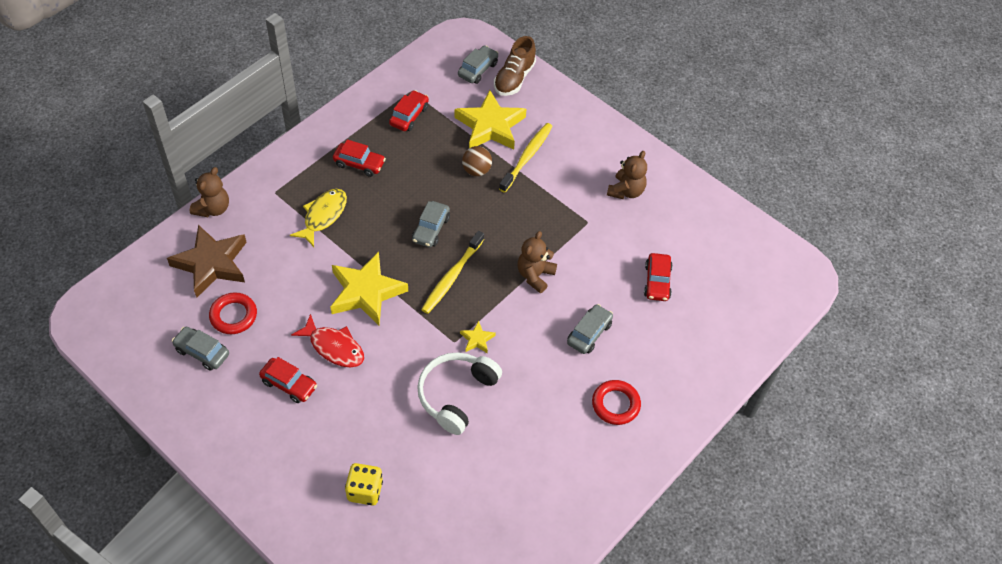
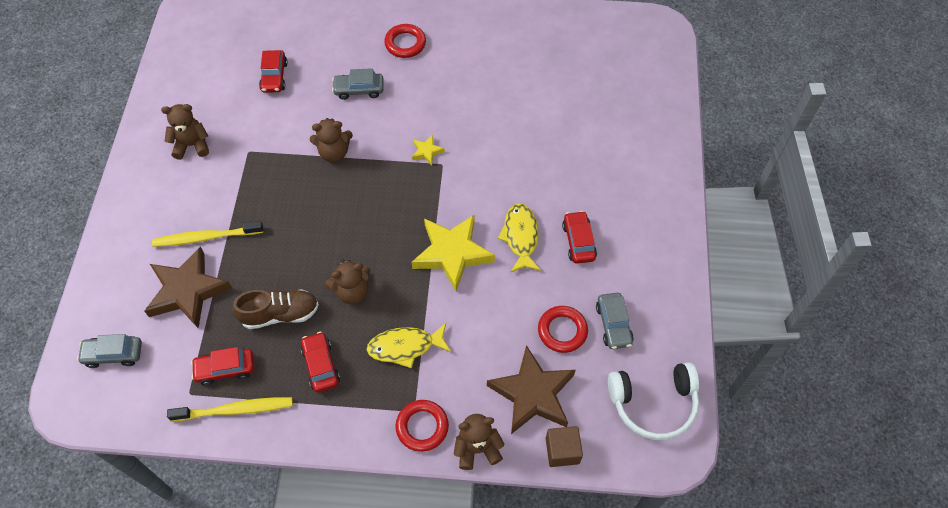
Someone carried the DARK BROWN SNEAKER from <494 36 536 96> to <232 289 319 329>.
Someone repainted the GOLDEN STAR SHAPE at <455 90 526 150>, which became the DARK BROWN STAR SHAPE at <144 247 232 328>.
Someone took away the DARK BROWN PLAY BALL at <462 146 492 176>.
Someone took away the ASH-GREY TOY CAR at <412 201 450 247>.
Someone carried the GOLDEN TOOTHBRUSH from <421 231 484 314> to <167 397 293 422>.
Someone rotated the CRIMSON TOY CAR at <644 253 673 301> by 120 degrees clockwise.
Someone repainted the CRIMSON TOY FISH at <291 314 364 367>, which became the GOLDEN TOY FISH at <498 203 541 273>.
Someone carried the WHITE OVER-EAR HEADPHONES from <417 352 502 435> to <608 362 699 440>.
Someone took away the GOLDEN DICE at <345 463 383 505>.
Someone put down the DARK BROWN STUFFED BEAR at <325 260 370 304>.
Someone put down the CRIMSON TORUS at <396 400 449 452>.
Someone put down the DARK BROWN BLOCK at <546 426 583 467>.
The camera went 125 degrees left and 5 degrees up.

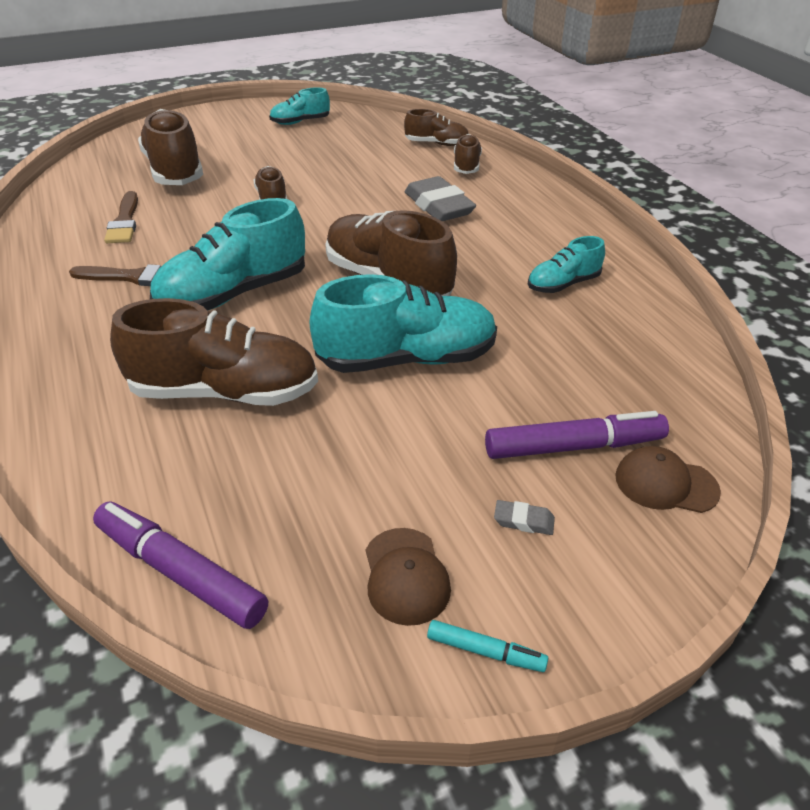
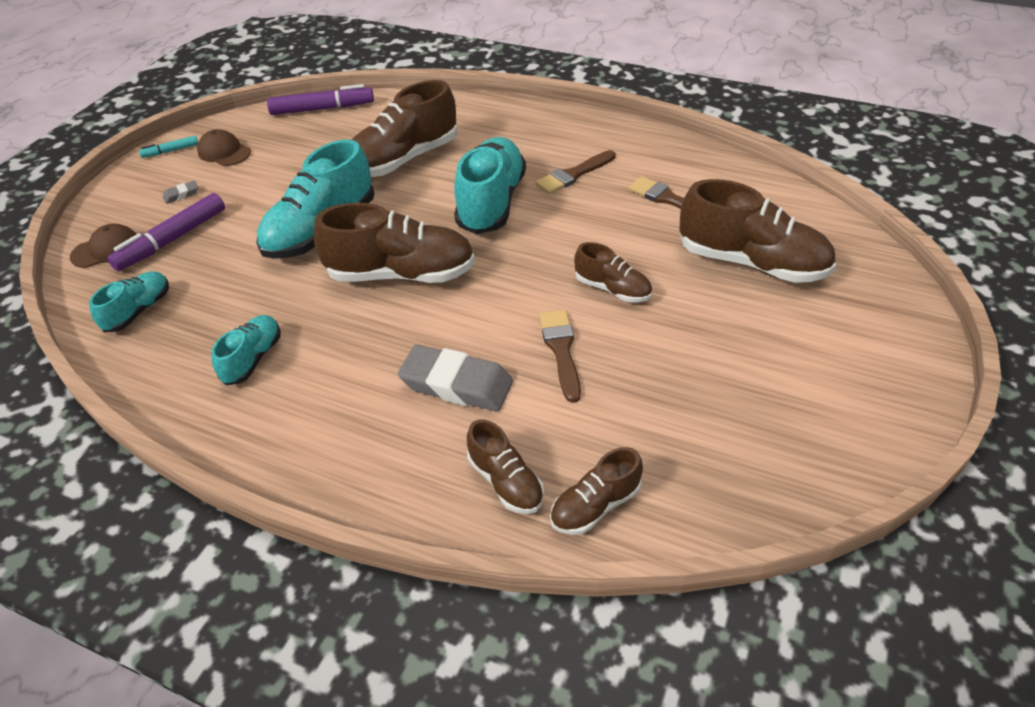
Someone carried the TEAL SNEAKER from <269 87 330 125> to <89 271 169 332>.
Someone put down the DARK BROWN PAINTBRUSH at <539 310 581 403>.
The camera went 140 degrees right and 5 degrees up.

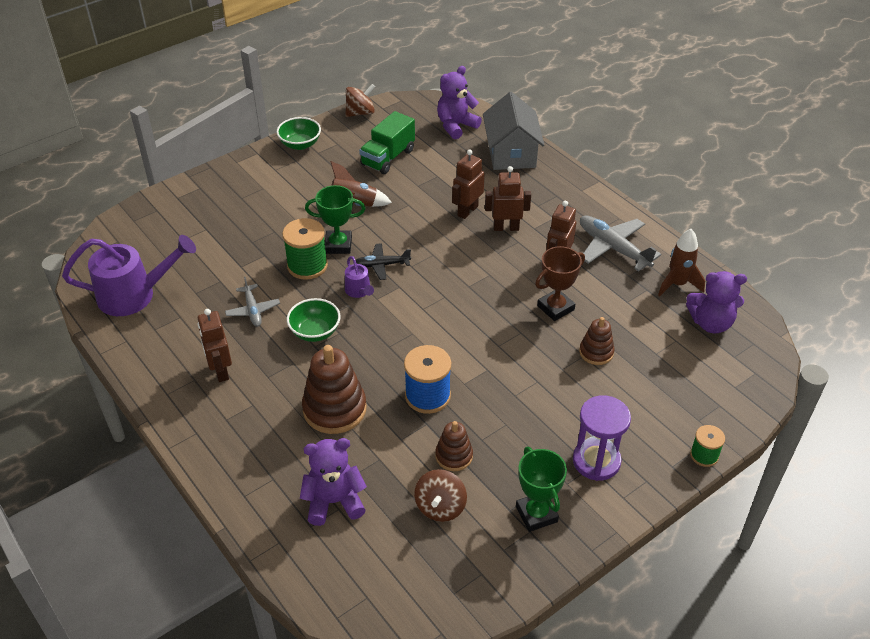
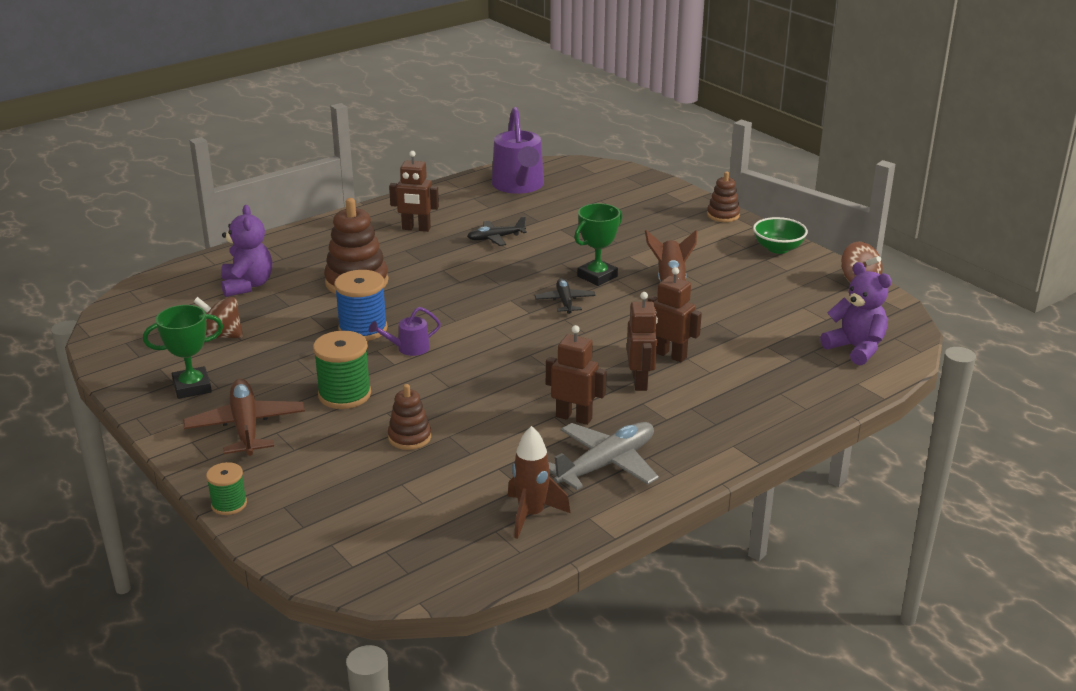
Someone took away the ASH-GREY TOY HOUSE at <483 92 545 170>.
Someone took away the GREEN LORRY at <359 111 415 174>.
Someone rotated the GREEN AWARD CUP at <305 185 365 254> by 45 degrees clockwise.
Someone carried the GREEN SPOOL from <282 218 328 280> to <313 331 371 409>.
Someone took away the DARK BROWN AWARD CUP at <535 246 585 321>.
Someone carried the ROYAL PURPLE WATERING CAN from <345 256 374 298> to <369 307 441 356>.
Someone took away the ROYAL PURPLE STUFFED BEAR at <686 271 747 333>.
Someone repainted the ASH-GREY PLANE at <225 277 280 327>, which became the JET-BLACK PLANE at <467 216 527 246>.
Someone took away the GREEN BOWL at <287 298 341 342>.
Someone rotated the DARK BROWN ROBOT at <197 309 232 382> by 150 degrees counterclockwise.
Someone swapped the ROYAL PURPLE HOURGLASS at <573 395 631 481> for the DARK BROWN PLANE at <183 379 305 456>.
Someone carried the DARK BROWN STACKING RINGS from <435 421 473 471> to <707 171 740 222>.
The camera went 90 degrees right and 15 degrees down.

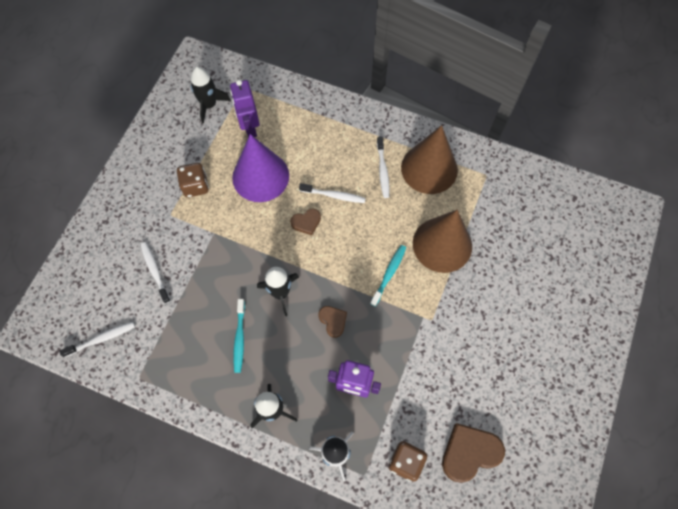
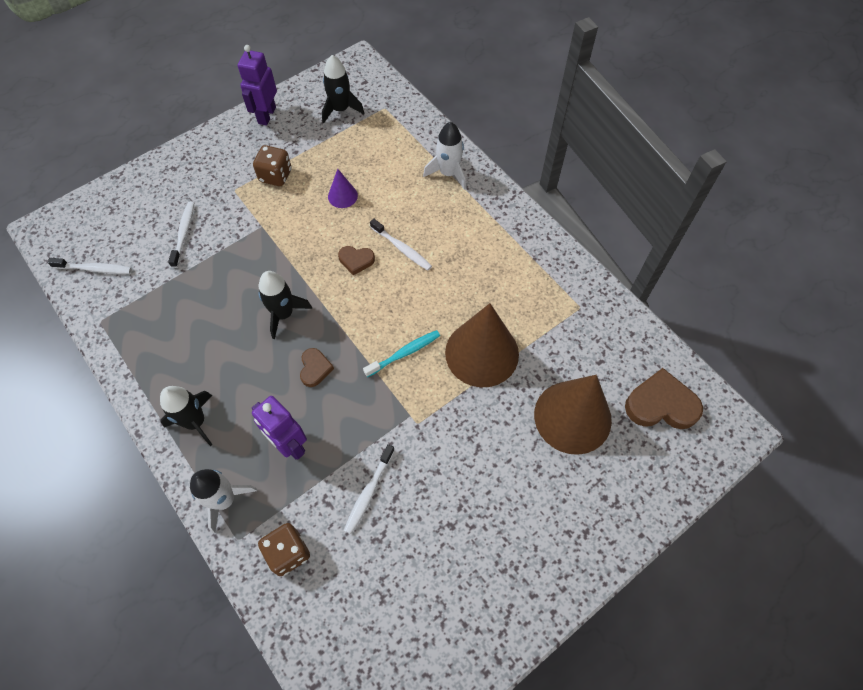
Someone carried the ROYAL PURPLE ROBOT from <230 80 260 137> to <238 45 277 126>.
Someone carried the DARK BROWN CONE SHAPE from <401 125 458 194> to <534 375 612 455>.
Someone scaled the ROYAL PURPLE CONE SHAPE at <232 134 289 202> by 0.46.
Someone carried the WHITE TOOTHBRUSH from <377 136 390 198> to <344 444 395 534>.
Someone took away the TEAL TOOTHBRUSH at <233 299 245 373>.
Someone carried the DARK BROWN HEART from <442 423 505 483> to <625 368 703 429>.
Someone put down the WHITE SPACESHIP at <423 122 466 190>.
The camera went 30 degrees right and 5 degrees down.

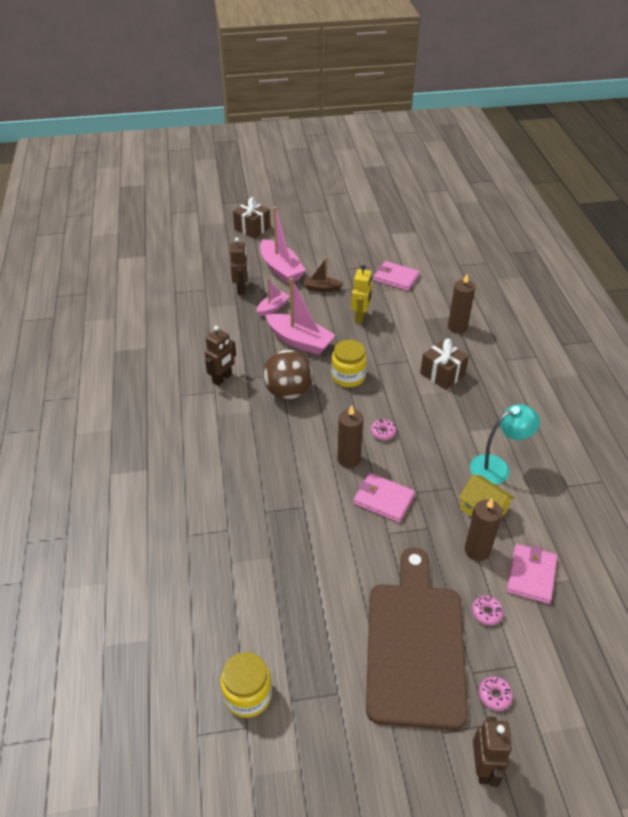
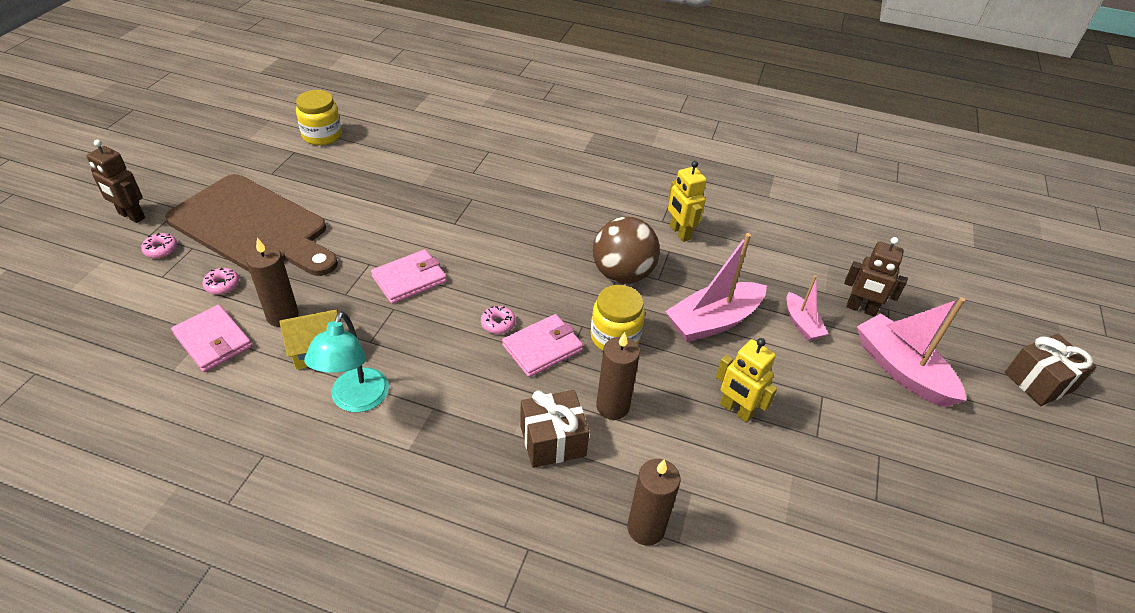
Someone rotated the PINK BOAT at <260 206 306 284> by 60 degrees clockwise.
Someone took away the DARK BROWN BOAT at <304 257 343 292>.
Someone carried the PINK BILLFOLD from <373 261 420 291> to <502 314 583 377>.
Someone repainted the DARK BROWN ROBOT at <205 326 236 386>, which became the GOLDEN ROBOT at <668 161 707 242>.
Someone carried the DARK BROWN PILLAR CANDLE from <337 405 363 468> to <596 332 640 420>.
The camera went 115 degrees right and 0 degrees up.

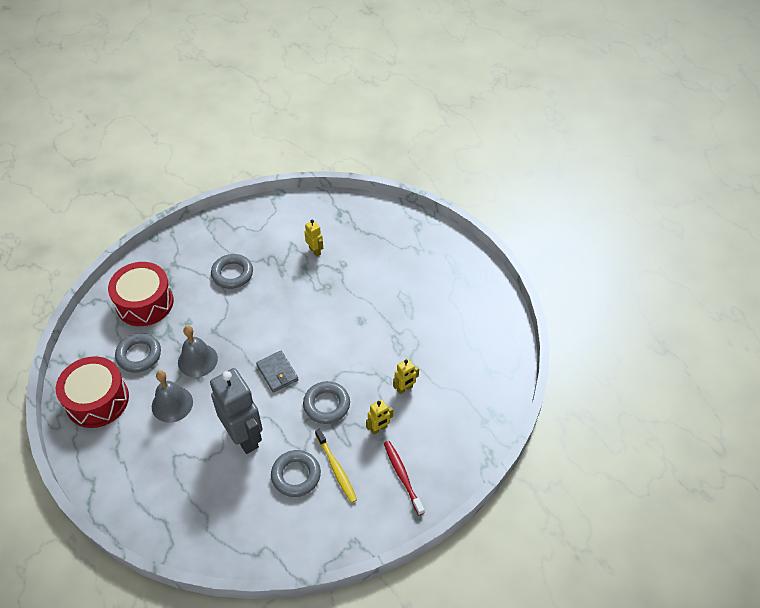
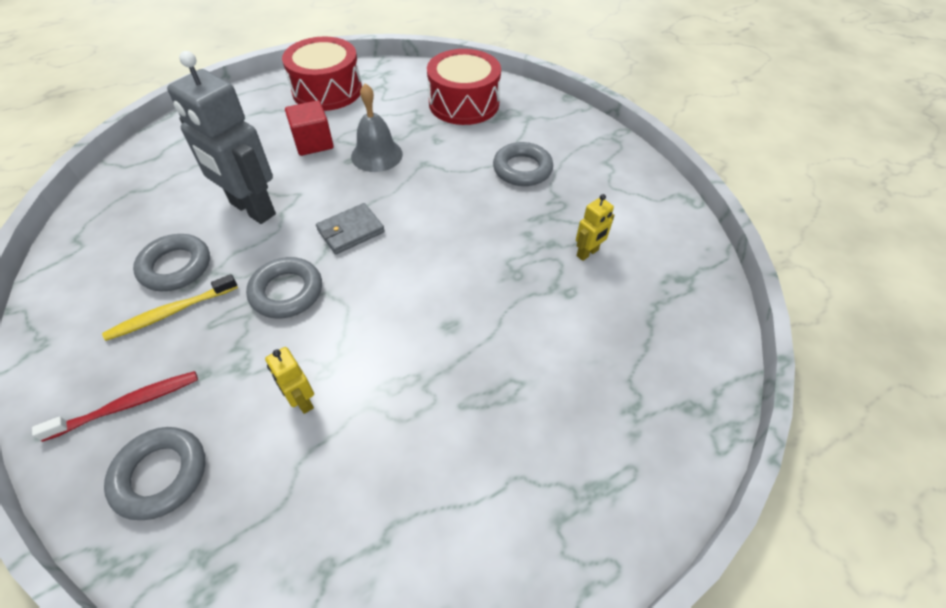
Someone carried the ASH-GREY TORUS from <115 333 161 373> to <104 427 205 520>.
Someone rotated the ASH-GREY ROBOT at <210 368 263 454> by 75 degrees clockwise.
Someone swapped the ASH-GREY HAND BELL at <152 370 193 423> for the CRIMSON BLOCK at <285 100 334 156>.
Someone took away the GOLDEN ROBOT at <366 399 393 435>.
The camera went 85 degrees right and 0 degrees up.

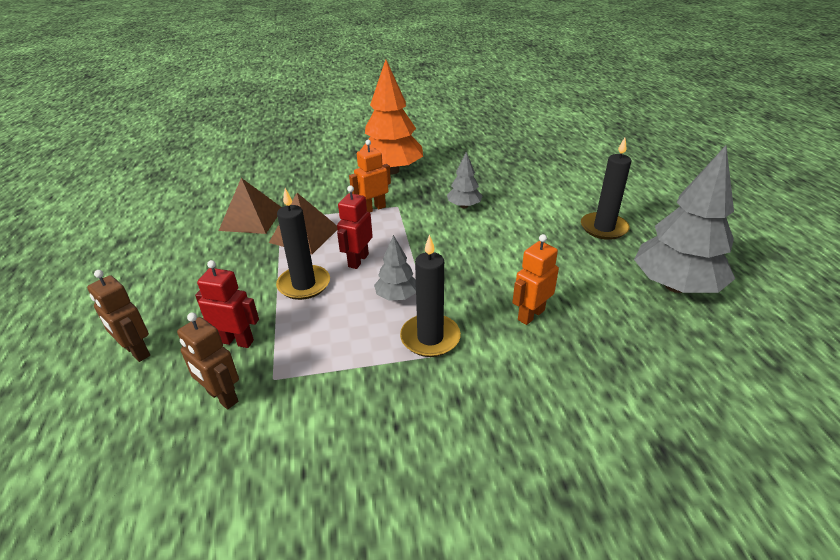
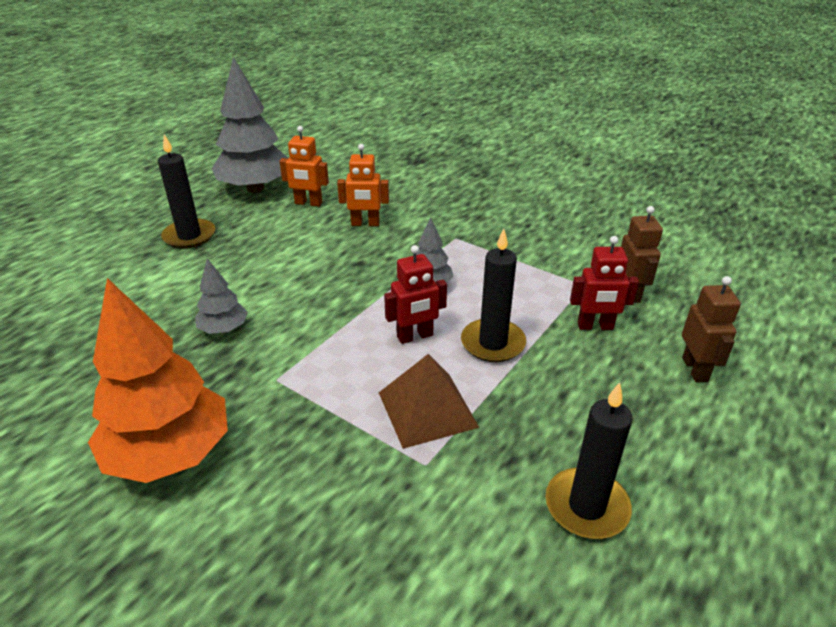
Someone carried the ORANGE ROBOT from <349 140 391 212> to <279 126 329 207>.
Someone took away the DARK BROWN PYRAMID SHAPE at <219 178 282 234>.
Someone carried the JET-BLACK PILLAR CANDLE from <400 234 461 357> to <545 382 633 539>.
Someone rotated the CRIMSON ROBOT at <195 260 259 348> by 60 degrees counterclockwise.
The camera went 135 degrees left and 0 degrees up.

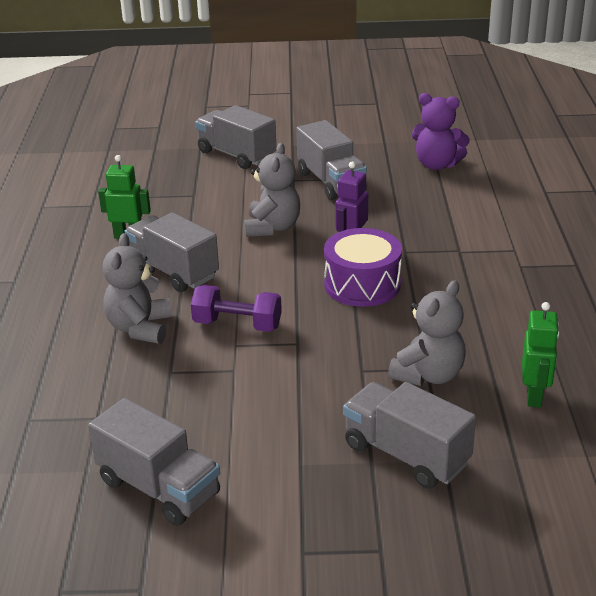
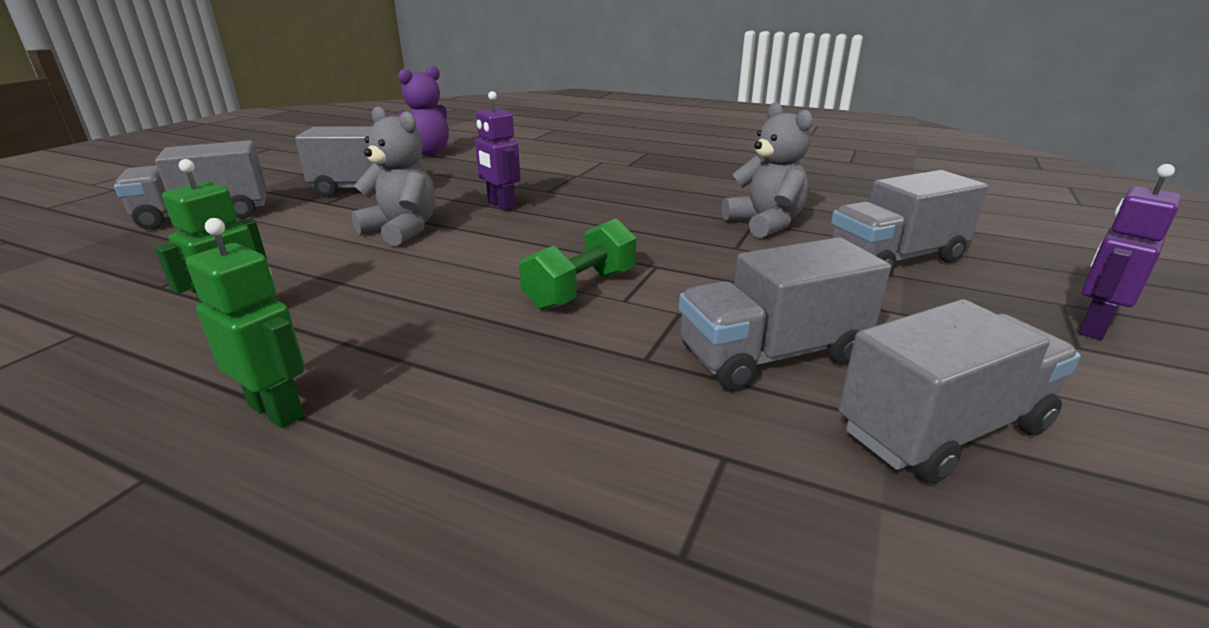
Someone carried the ASH-GREY LORRY from <124 212 219 292> to <679 237 891 391>.
Someone took away the ROYAL PURPLE TOY DRUM at <324 228 402 307>.
Someone took away the ASH-GREY STUFFED BEAR at <102 233 172 344>.
Someone repainted the ROYAL PURPLE DUMBBELL at <191 285 282 332>, which became the GREEN DUMBBELL at <519 218 637 310>.
Someone carried the GREEN ROBOT from <522 302 559 408> to <186 218 304 428>.
Someone put down the ROYAL PURPLE ROBOT at <1078 164 1182 340>.
The camera went 65 degrees left and 5 degrees down.

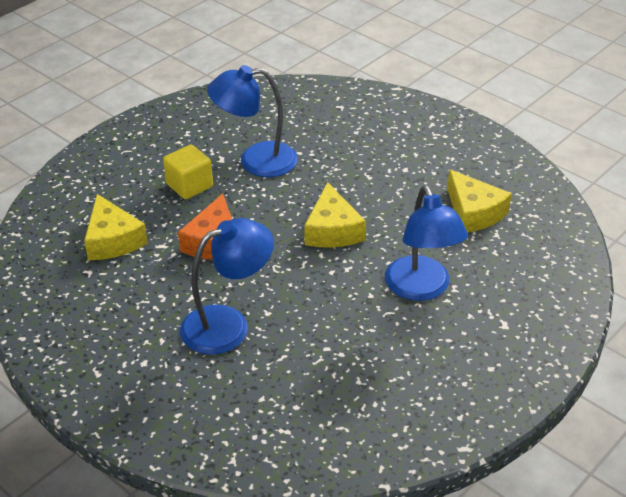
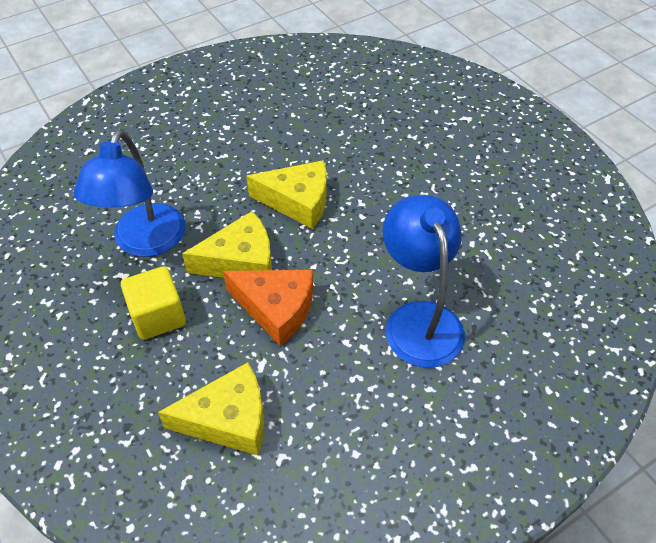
Someone carried the GOLDEN PIECE OF CHEESE from <447 169 512 232> to <182 211 272 278>.
Someone took away the BLUE READING LAMP at <385 185 468 301>.
The camera went 75 degrees left and 10 degrees up.

